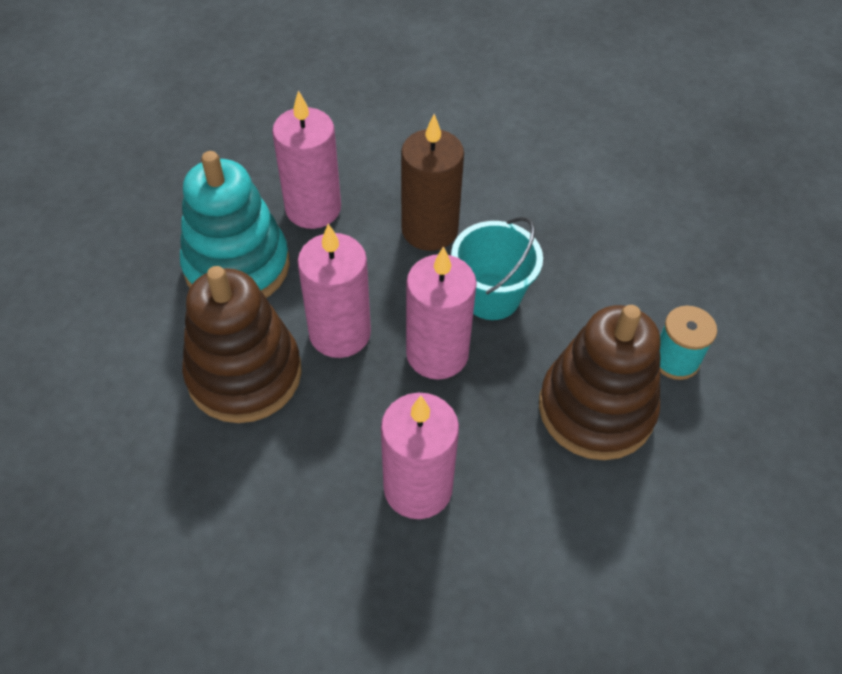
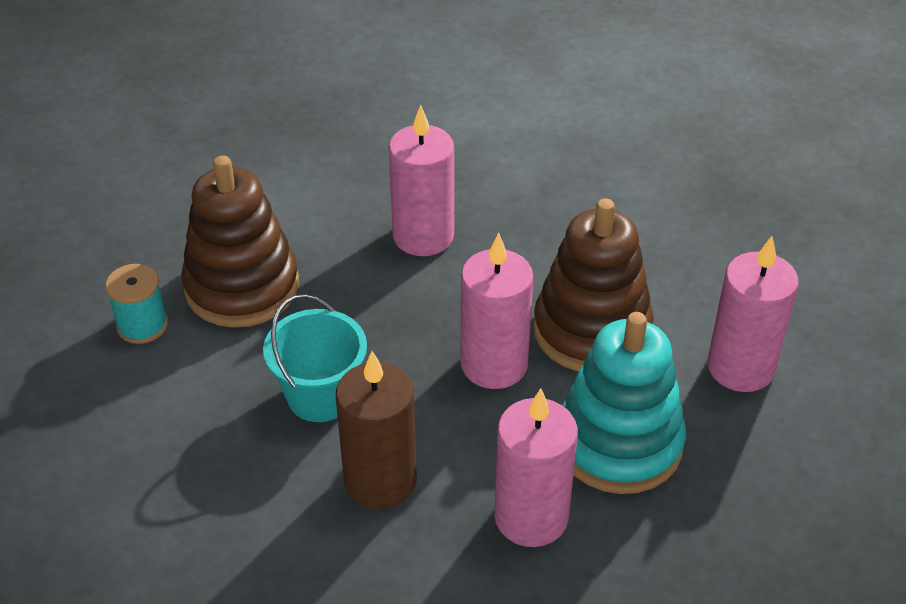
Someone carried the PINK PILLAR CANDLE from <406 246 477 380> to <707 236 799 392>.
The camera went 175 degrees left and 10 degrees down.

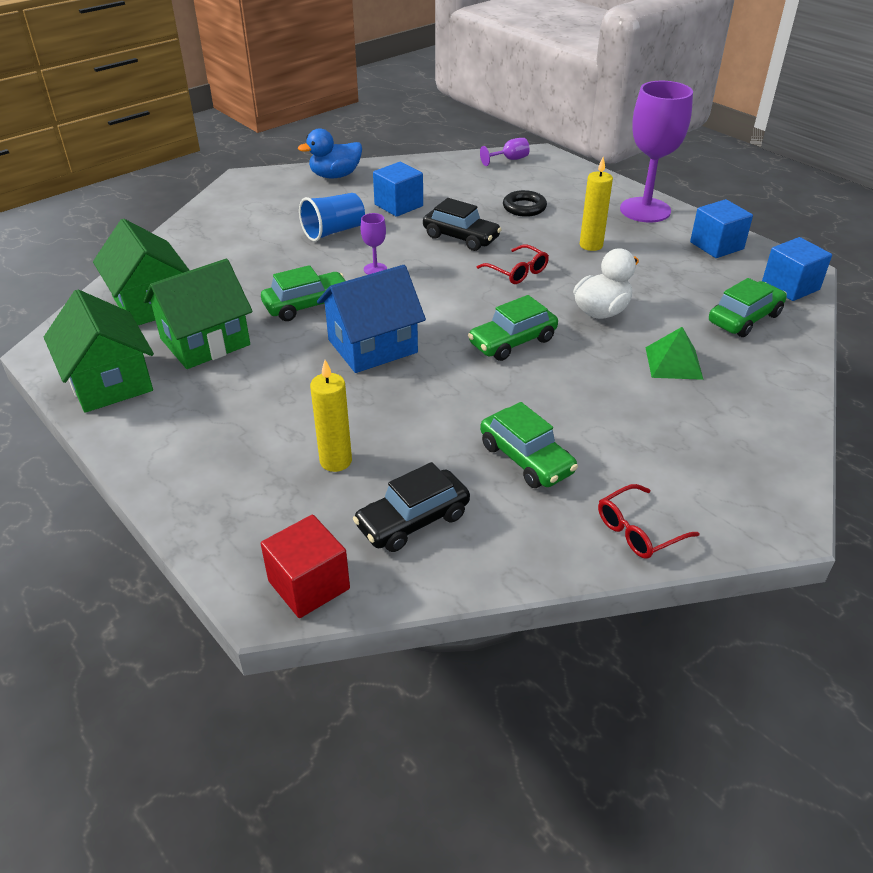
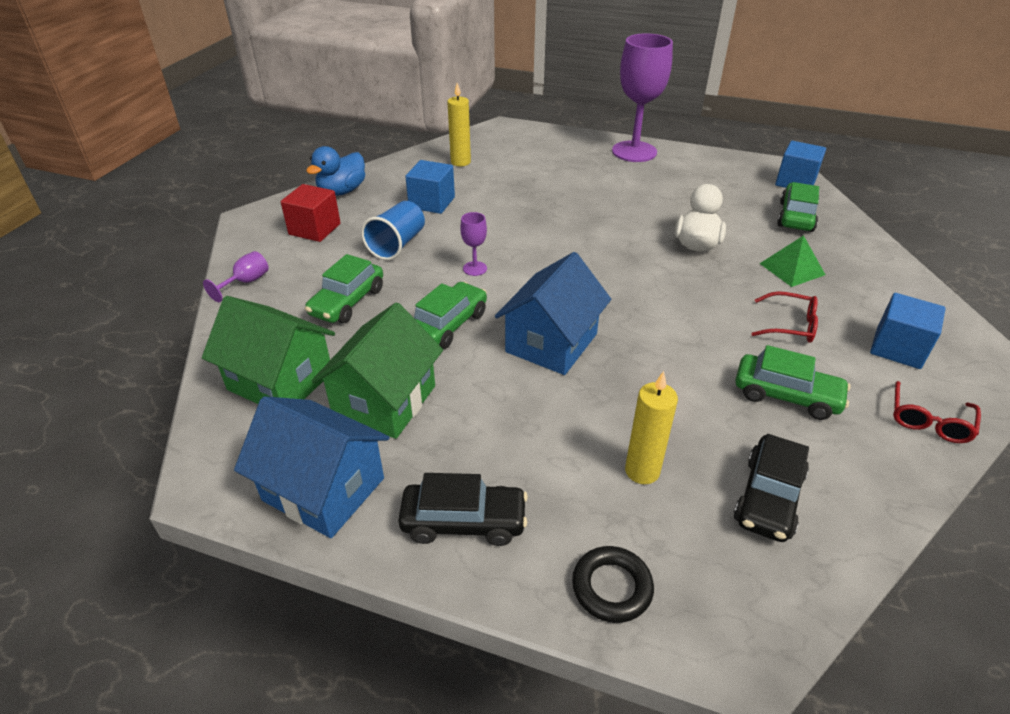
Someone carried the ROYAL PURPLE CHALICE from <480 138 530 166> to <203 251 269 302>.
Someone carried the GOLDEN PILLAR CANDLE from <580 157 613 251> to <447 83 471 166>.
Someone carried the JET-BLACK TORUS from <503 190 547 217> to <572 546 654 623>.
Someone carried the JET-BLACK TOY CAR from <423 198 502 251> to <398 473 528 546>.
Someone carried the BLUE BLOCK from <690 199 753 258> to <870 293 946 369>.
Someone carried the CRIMSON EYEGLASSES from <477 245 549 284> to <751 291 818 343>.
Someone repainted the GREEN TOY HOUSE at <44 289 154 413>, which became the BLUE TOY HOUSE at <234 396 389 538>.
Someone carried the GREEN TOY CAR from <468 295 558 361> to <305 254 383 323>.
Someone carried the CRIMSON BLOCK from <261 515 350 618> to <281 184 340 242>.
The camera went 30 degrees left and 0 degrees up.

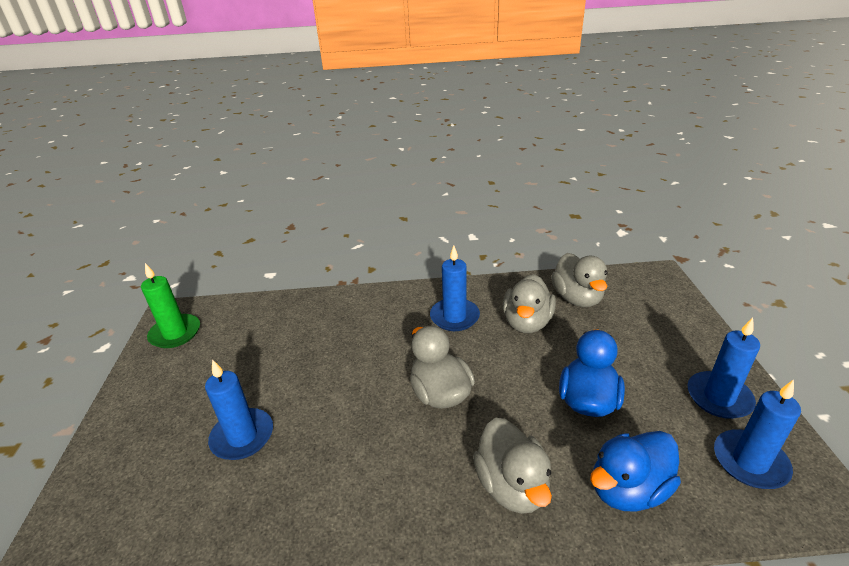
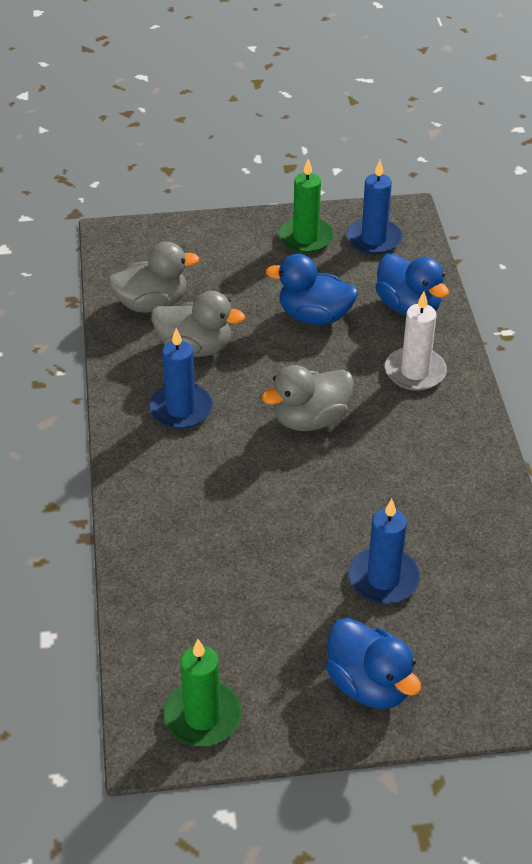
Someone repainted the BLUE PILLAR CANDLE at <687 318 760 419>, which became the GREEN PILLAR CANDLE at <278 159 334 253>.
Someone swapped the ASH-GREY RUBBER DUCK at <473 418 552 514> for the WHITE PILLAR CANDLE at <385 291 447 391>.
Someone put down the BLUE RUBBER DUCK at <325 618 421 709>.
The camera went 95 degrees left and 10 degrees up.

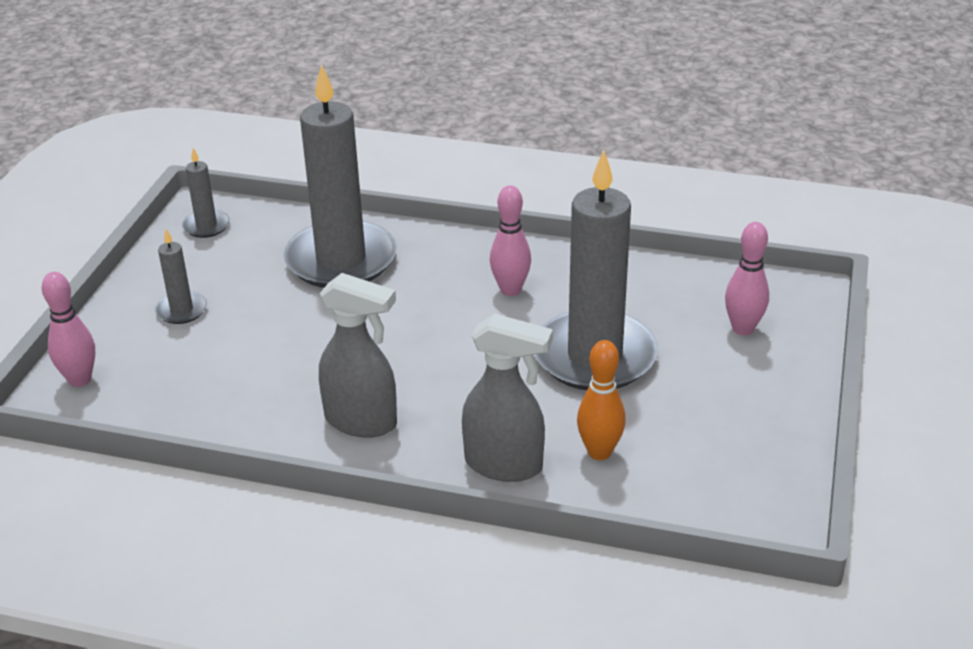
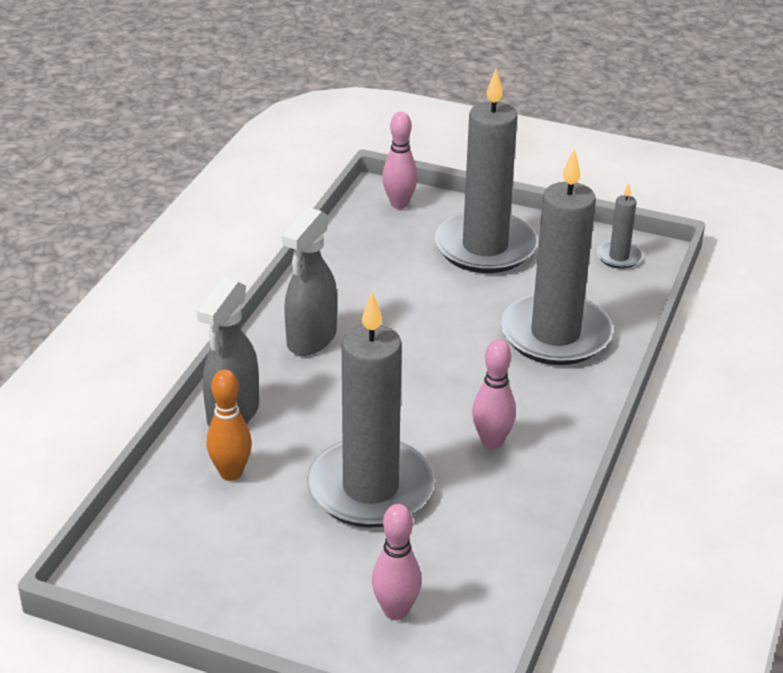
Someone scaled the ASH-GREY PILLAR CANDLE at <155 229 207 324> by 2.29.
The camera went 95 degrees right and 0 degrees up.

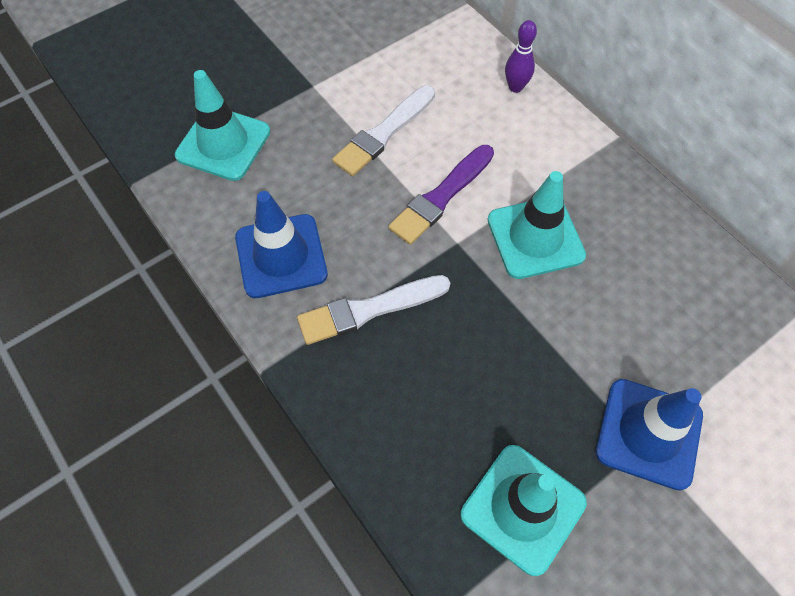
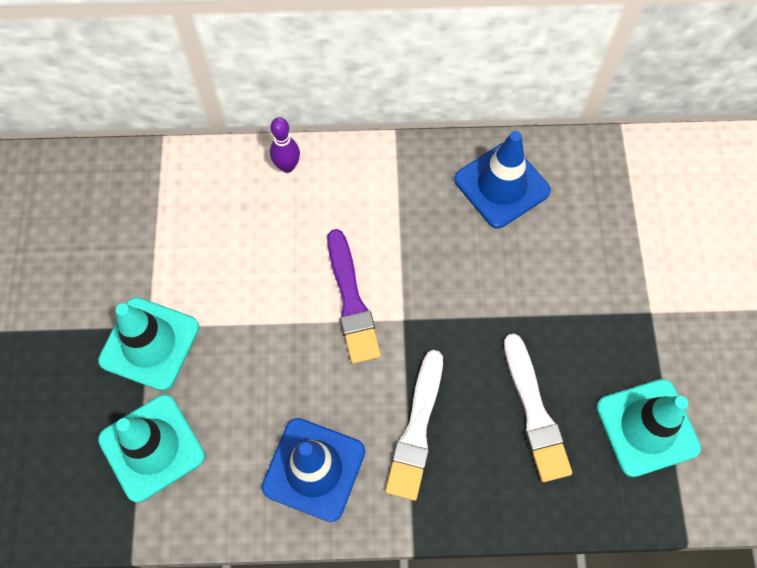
Someone carried the WHITE PAINTBRUSH from <332 85 435 176> to <504 333 572 482>.
Someone carried the TEAL SAFETY CONE from <488 171 586 279> to <98 297 199 391>.
Someone carried the BLUE SAFETY CONE from <596 379 703 491> to <454 131 551 228>.
The camera went 55 degrees left and 5 degrees up.

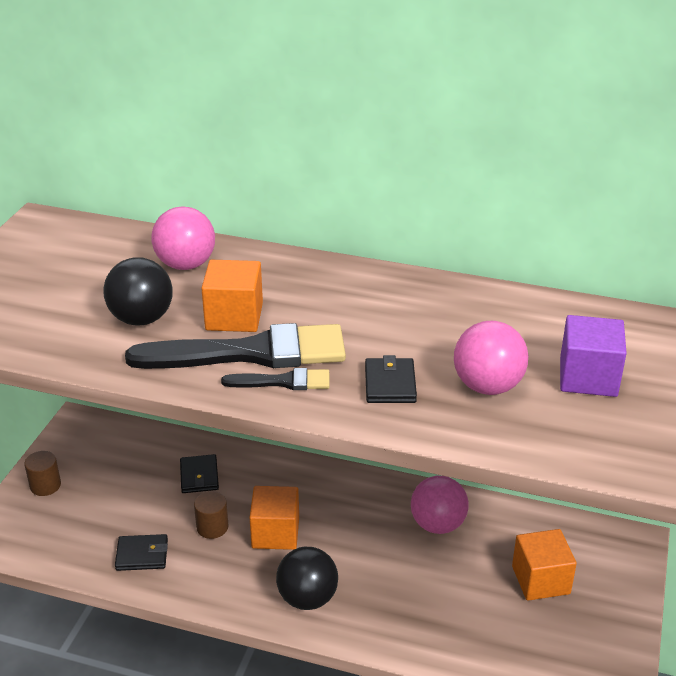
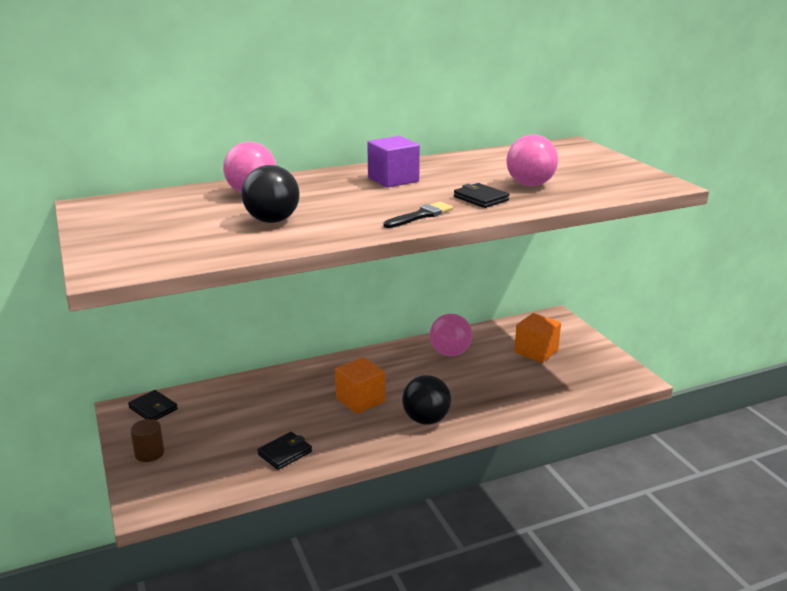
Someone took away the ORANGE BLOCK at <201 260 263 332>.
Someone carried the ROYAL PURPLE BLOCK from <560 315 627 397> to <367 136 420 188>.
Someone took away the JET-BLACK PAINTBRUSH at <125 323 346 369>.
Someone carried the JET-BLACK BILLFOLD from <180 454 219 493> to <128 390 178 420>.
Someone took away the DARK BROWN CYLINDER at <194 491 228 539>.
The camera went 40 degrees left and 10 degrees down.

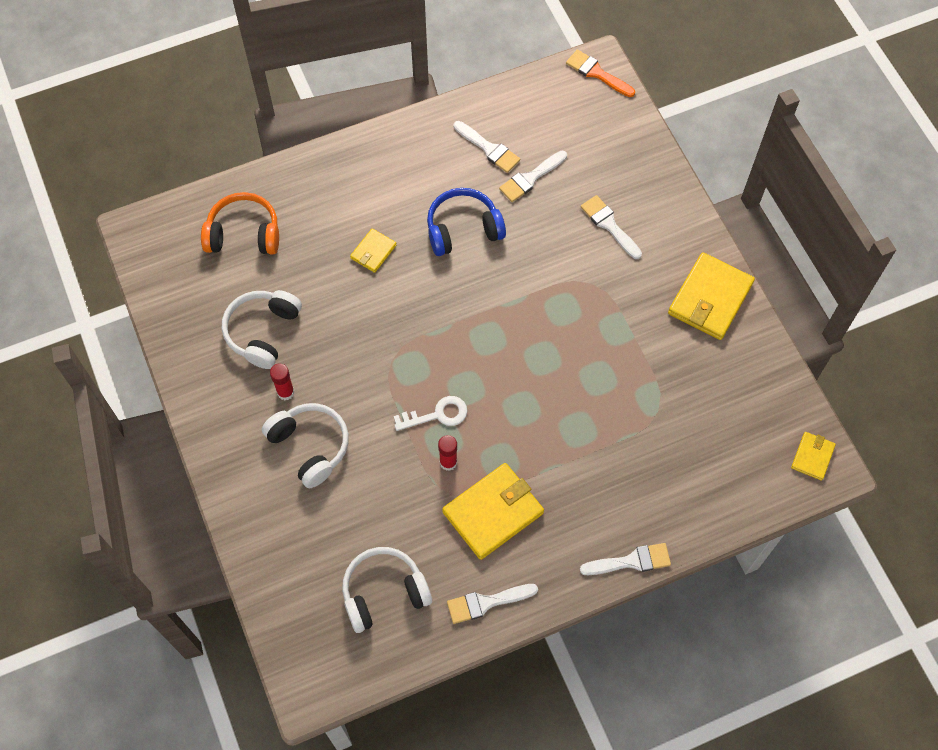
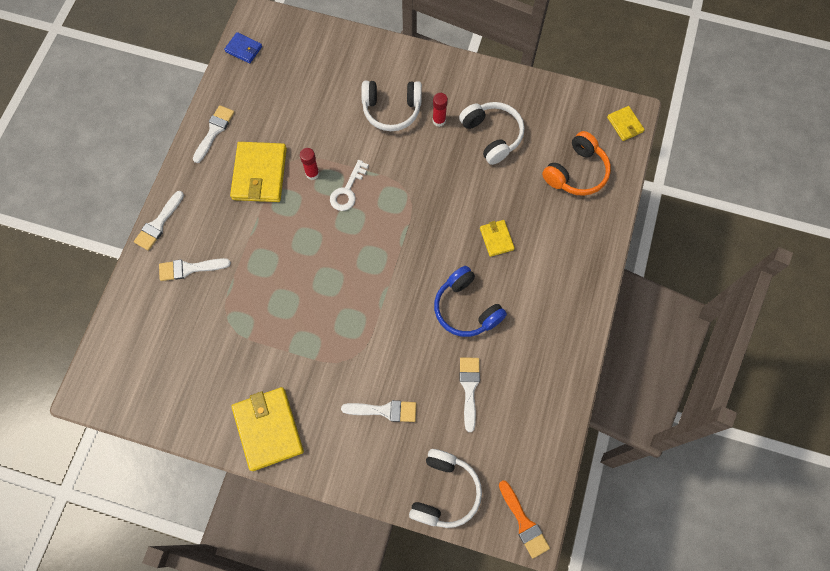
Someone rotated the ORANGE PAINTBRUSH at <566 49 635 97> by 75 degrees clockwise.
Someone carried the WHITE PAINTBRUSH from <454 121 520 173> to <159 258 231 281>.
Someone rotated the BLUE OVER-EAR HEADPHONES at <427 188 506 256> by 120 degrees clockwise.
Someone carried the GOLDEN BILLFOLD from <791 432 836 481> to <607 106 645 141>.
Someone carried the WHITE OVER-EAR HEADPHONES from <342 547 432 633> to <409 449 482 528>.
Someone put down the BLUE BILLFOLD at <224 32 262 64>.
The camera went 130 degrees right and 5 degrees up.

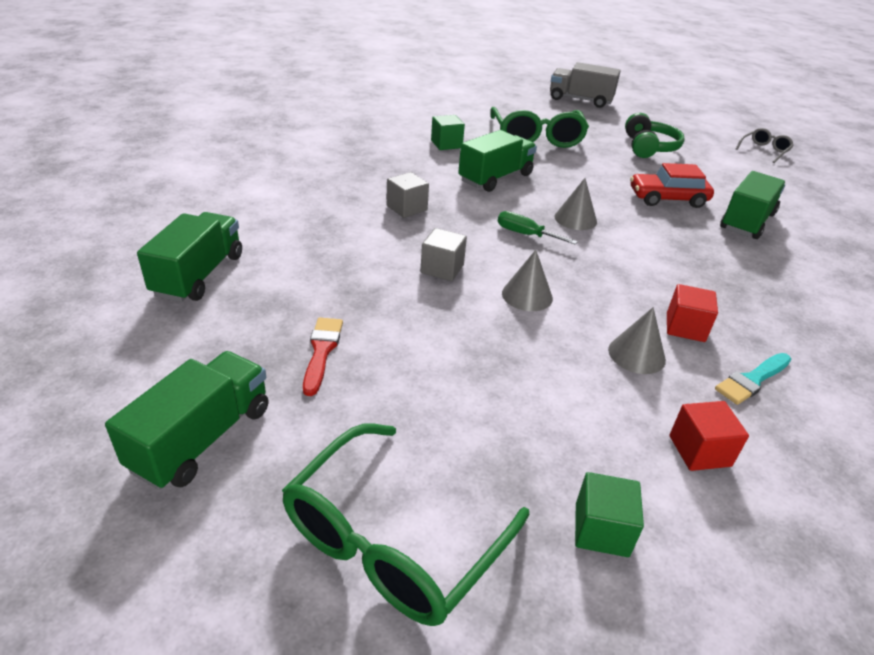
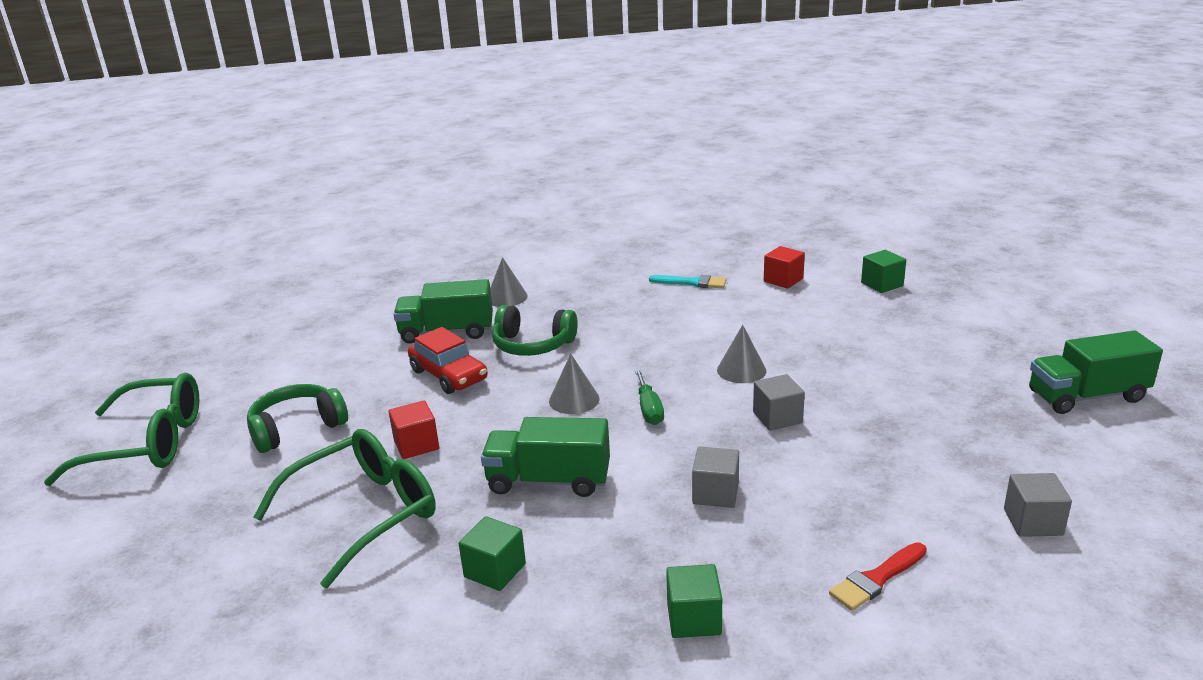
Someone took away the ASH-GREY LORRY at <550 62 621 108>.
Someone took away the ASH-GREY EYEGLASSES at <736 128 794 163>.
Someone swapped the GREEN LORRY at <137 212 242 302> for the ASH-GREY BLOCK at <1004 473 1072 537>.
Someone carried the CRIMSON BLOCK from <667 284 718 342> to <388 400 439 459>.
Someone carried the ASH-GREY CONE SHAPE from <608 307 666 374> to <490 257 528 307>.
Someone carried the CRIMSON PAINTBRUSH from <303 317 343 396> to <829 542 927 611>.
Someone carried the GREEN EYEGLASSES from <282 423 529 626> to <44 373 199 486>.
Someone put down the GREEN OVER-EAR HEADPHONES at <492 305 578 356>.
Someone put down the GREEN BLOCK at <666 564 722 638>.
The camera went 125 degrees left and 10 degrees down.

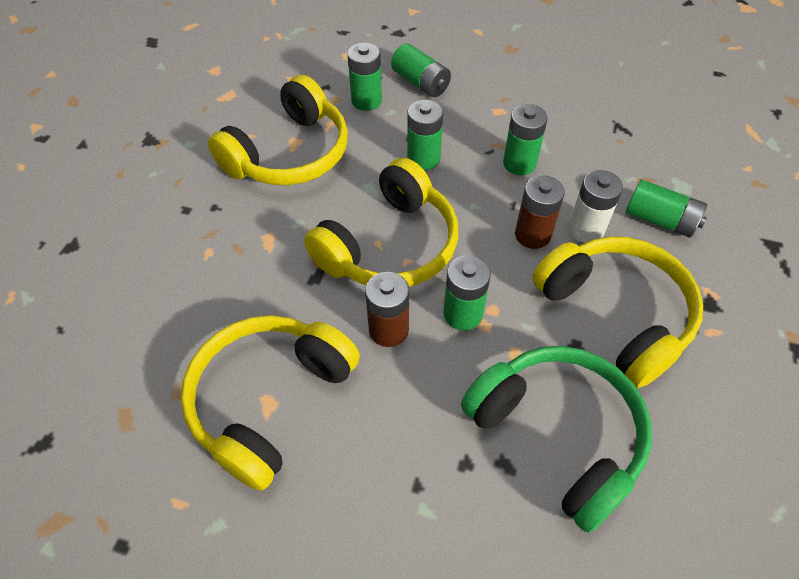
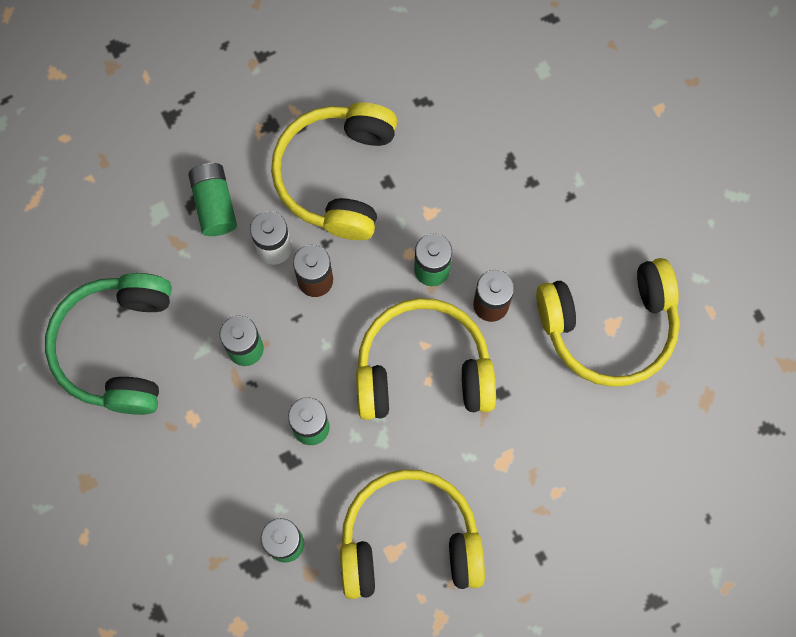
Someone took away the GREEN AA BATTERY at <391 43 451 97>.
Someone carried the GREEN OVER-EAR HEADPHONES from <461 346 652 533> to <45 273 172 415>.
The camera went 135 degrees left and 20 degrees up.

